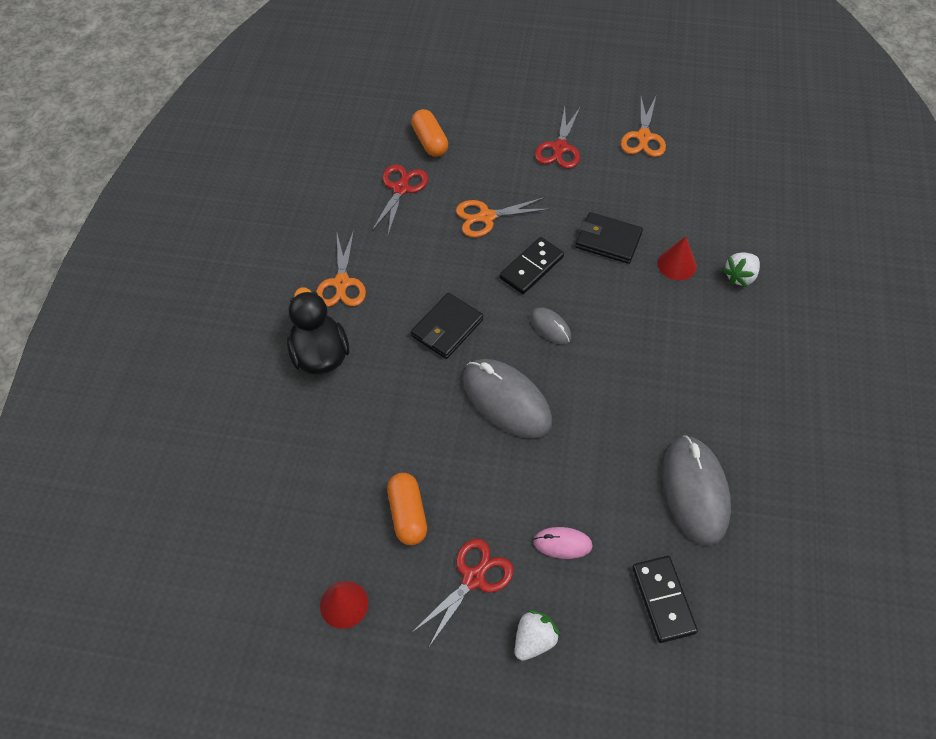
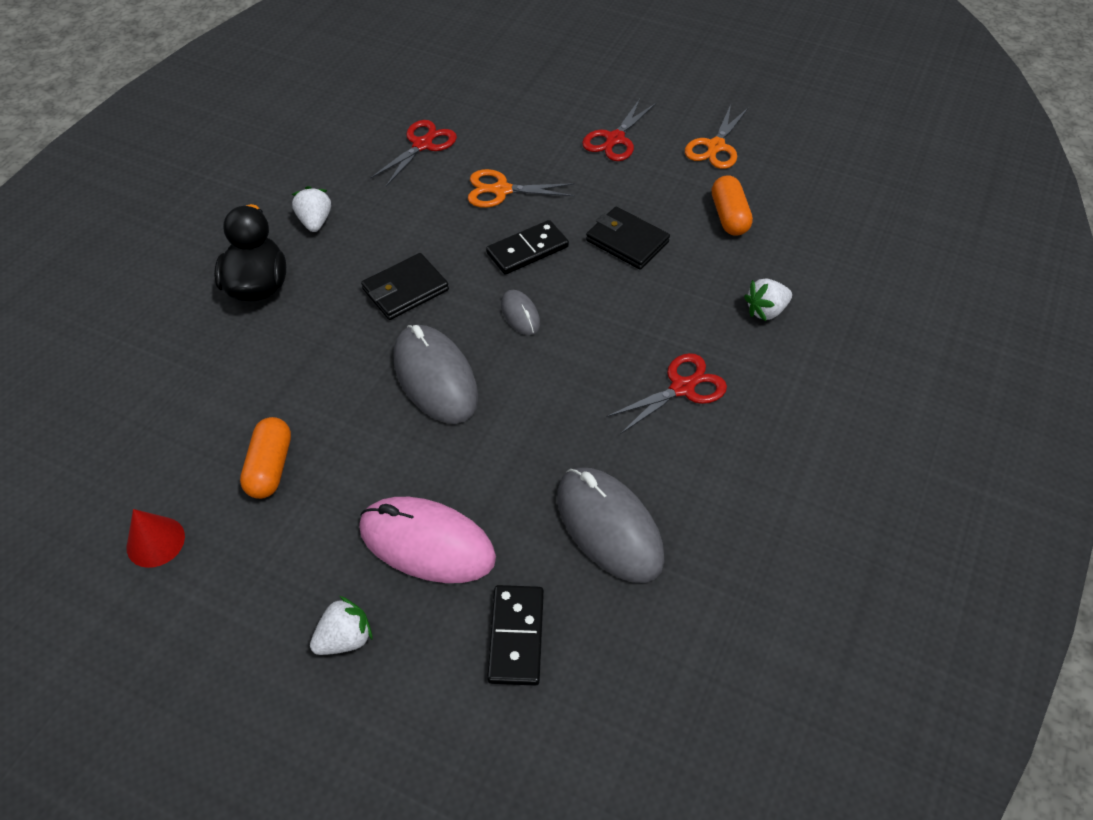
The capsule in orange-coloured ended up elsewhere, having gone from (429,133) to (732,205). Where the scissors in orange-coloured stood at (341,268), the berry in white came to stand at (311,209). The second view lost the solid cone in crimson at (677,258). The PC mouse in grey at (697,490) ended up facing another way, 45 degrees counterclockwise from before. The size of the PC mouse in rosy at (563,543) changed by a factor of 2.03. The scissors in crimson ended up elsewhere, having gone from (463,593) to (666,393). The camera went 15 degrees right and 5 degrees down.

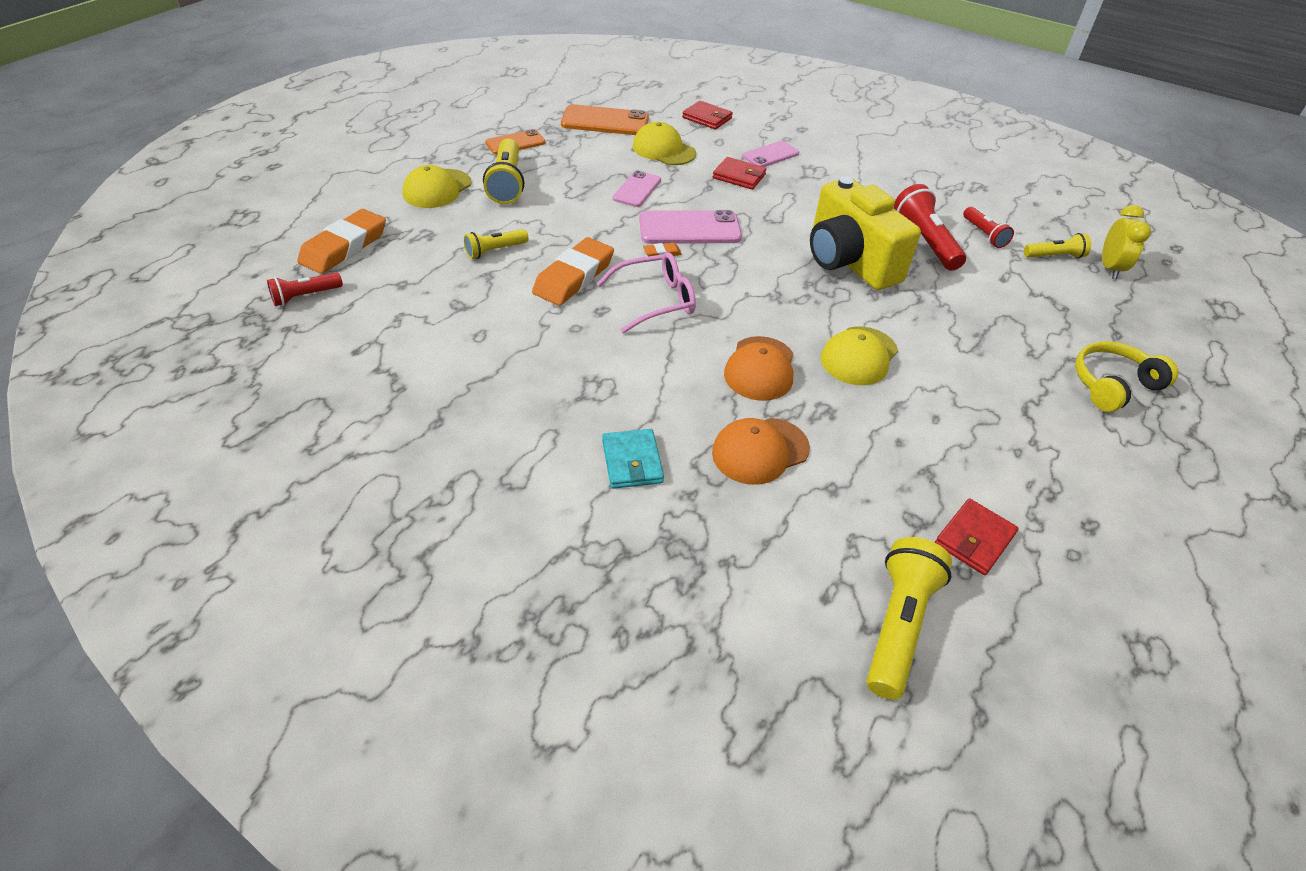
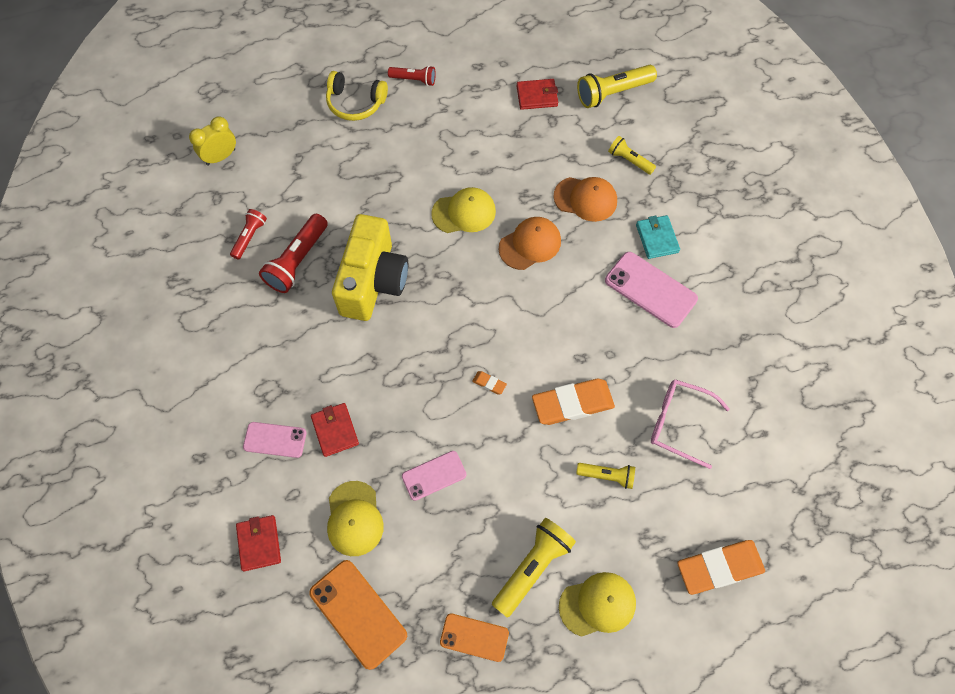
The phone in rosy ended up elsewhere, having gone from (690,227) to (651,290). The flashlight in bright yellow ended up elsewhere, having gone from (1057,246) to (632,155). The glasses in rosy ended up elsewhere, having gone from (646,292) to (690,424). The flashlight in crimson ended up elsewhere, having gone from (305,289) to (412,76). The wallet in turquoise at (633,459) ended up facing another way, 45 degrees counterclockwise from before. The camera went 135 degrees left and 20 degrees up.

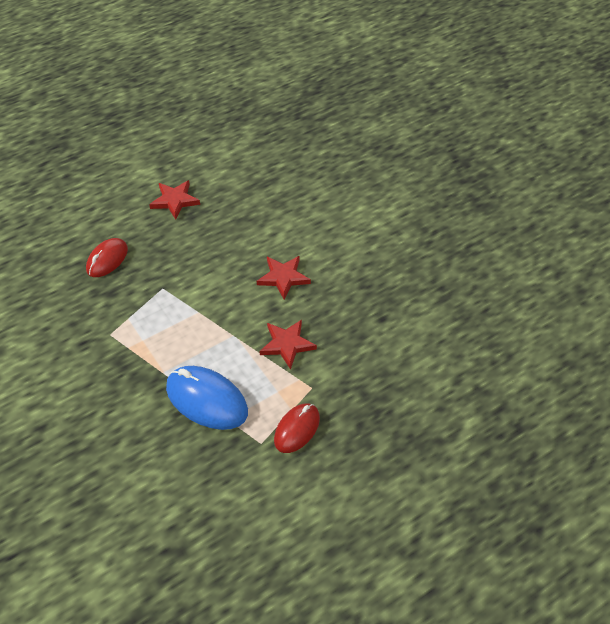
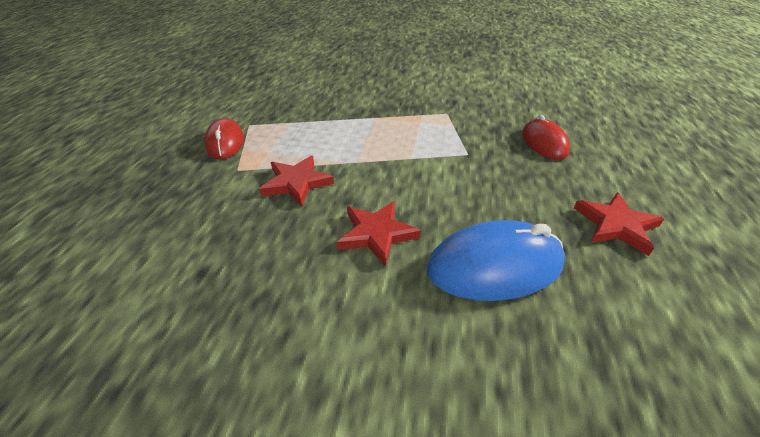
The PC mouse in cobalt ended up elsewhere, having gone from (207,398) to (495,260). The camera went 135 degrees right and 10 degrees down.

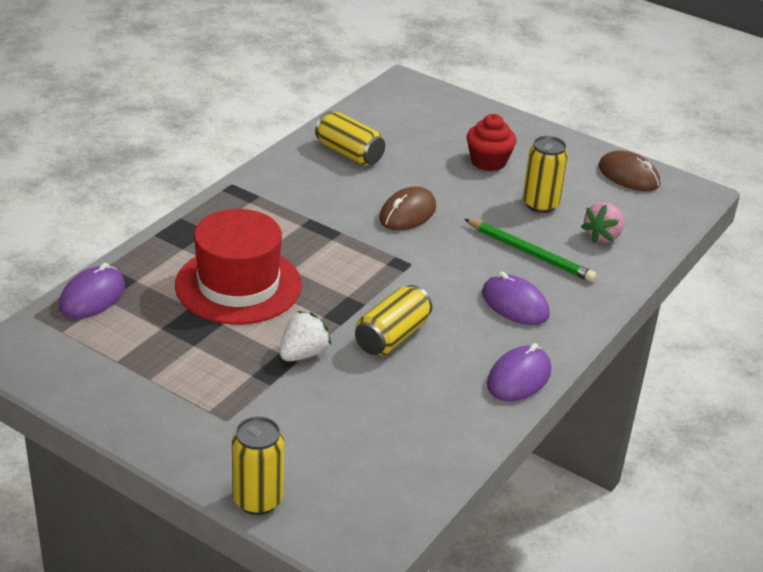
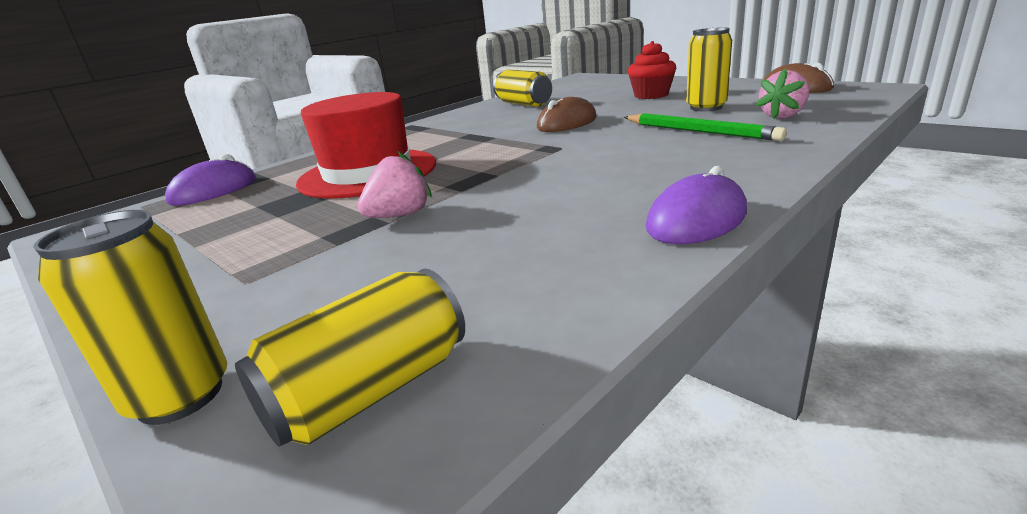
The second view lost the PC mouse in royal purple at (516,298). The tin in bright yellow ended up elsewhere, having gone from (393,320) to (350,358). What was the berry in white at (306,336) turned into the berry in rosy at (395,184). The camera went 15 degrees right and 10 degrees down.

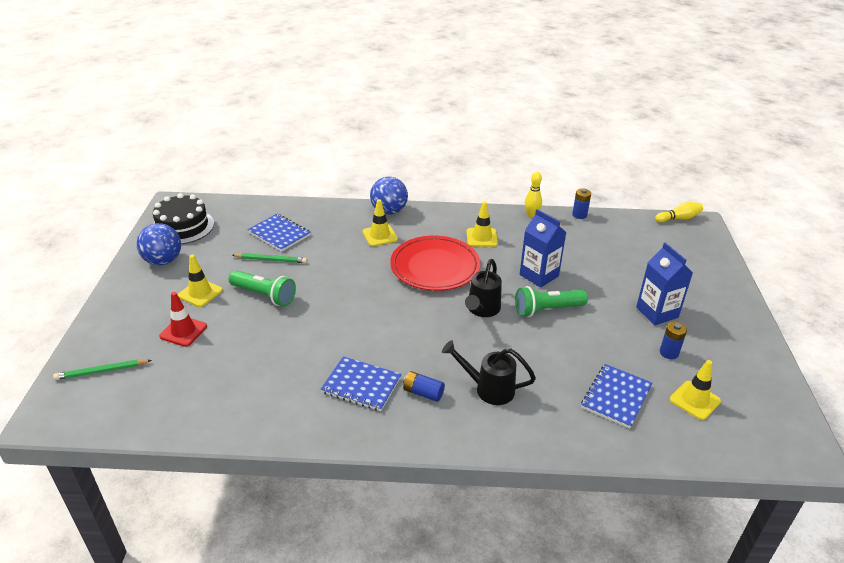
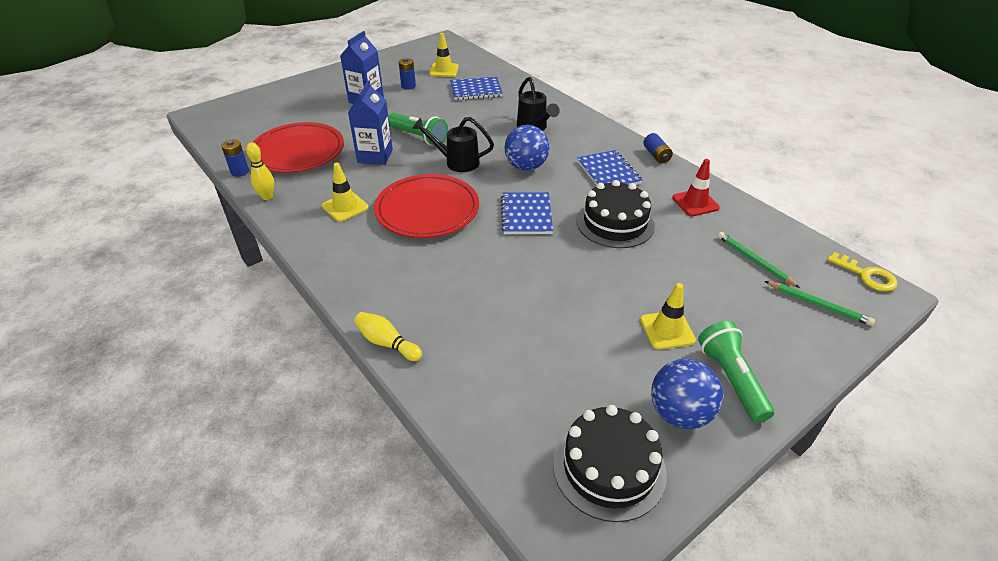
The play ball in cobalt ended up elsewhere, having gone from (389,196) to (527,148). The second view lost the road cone in bright yellow at (380,222). The skittle in bright yellow ended up elsewhere, having gone from (679,212) to (388,336). The notebook in cobalt ended up elsewhere, having gone from (279,233) to (527,213). The pencil in emerald ended up elsewhere, having gone from (269,258) to (759,260). The watering pot in black at (483,288) ended up facing another way, 150 degrees counterclockwise from before. The flashlight in emerald ended up elsewhere, having gone from (262,288) to (736,372). The road cone in crimson ended up elsewhere, having gone from (183,319) to (696,187). The power cell in cobalt ended up elsewhere, having gone from (424,386) to (658,148). The second view gained the plate in crimson at (298,147). The second view gained the gateau in black at (616,214). The second view gained the latchkey in bright yellow at (862,271). The camera went 130 degrees left and 5 degrees up.

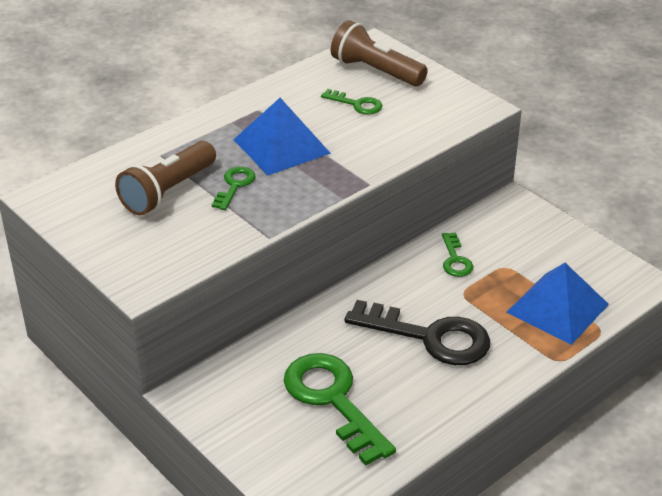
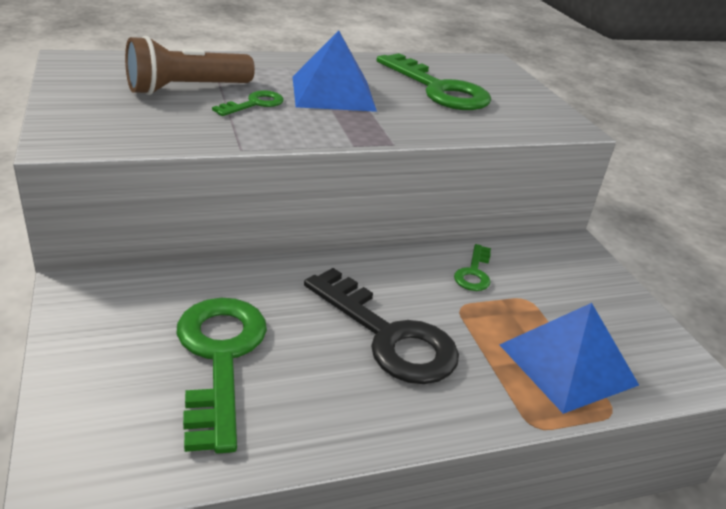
The second view lost the flashlight in brown at (379,53). The size of the latchkey in emerald at (351,101) changed by a factor of 2.05. The camera went 20 degrees right and 5 degrees down.

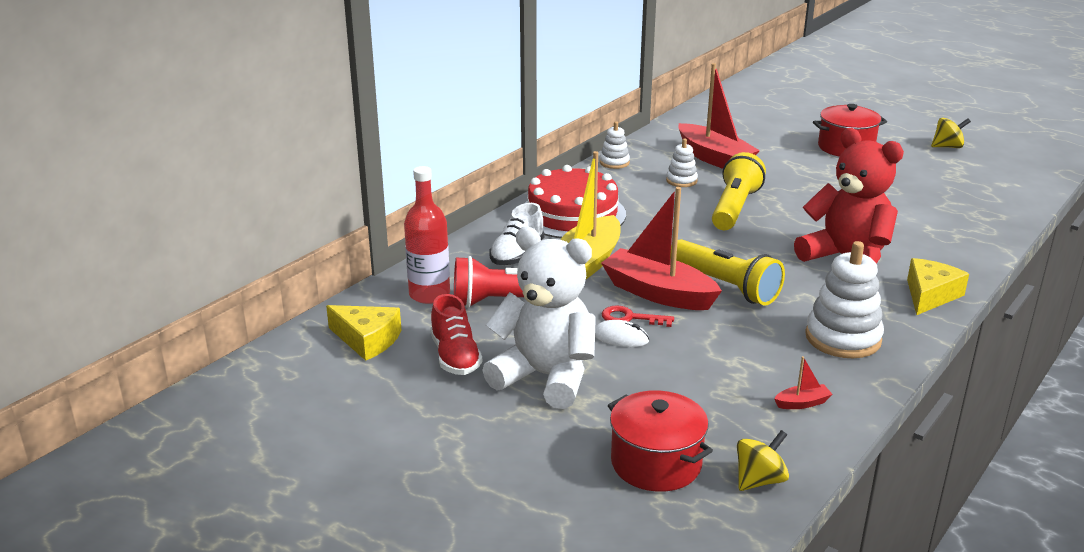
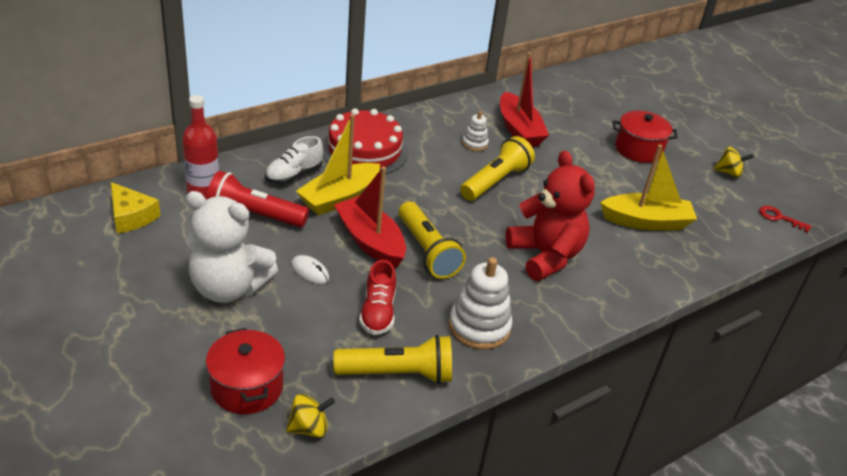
The second view lost the stacking toy in white at (615,145). The stuffed bear in white at (539,318) ended up facing another way, 150 degrees clockwise from before. The second view lost the cheese in bright yellow at (938,286). The lace-up shoe in crimson ended up elsewhere, having gone from (456,334) to (377,297). The latchkey in crimson ended up elsewhere, having gone from (638,316) to (785,219). Where the sailboat in crimson stood at (803,382), the flashlight in bright yellow came to stand at (392,359). The second view gained the sailboat in bright yellow at (648,187). The camera went 15 degrees right and 10 degrees up.

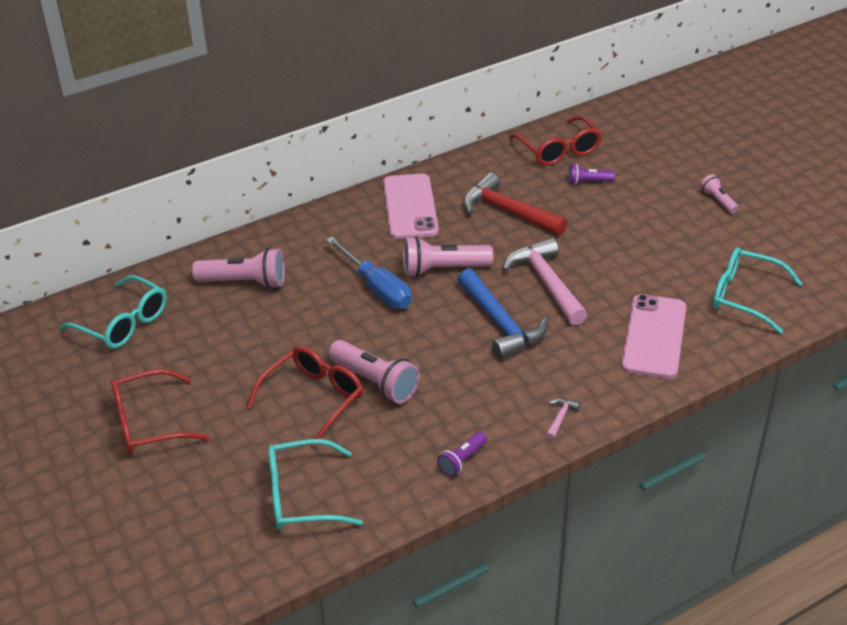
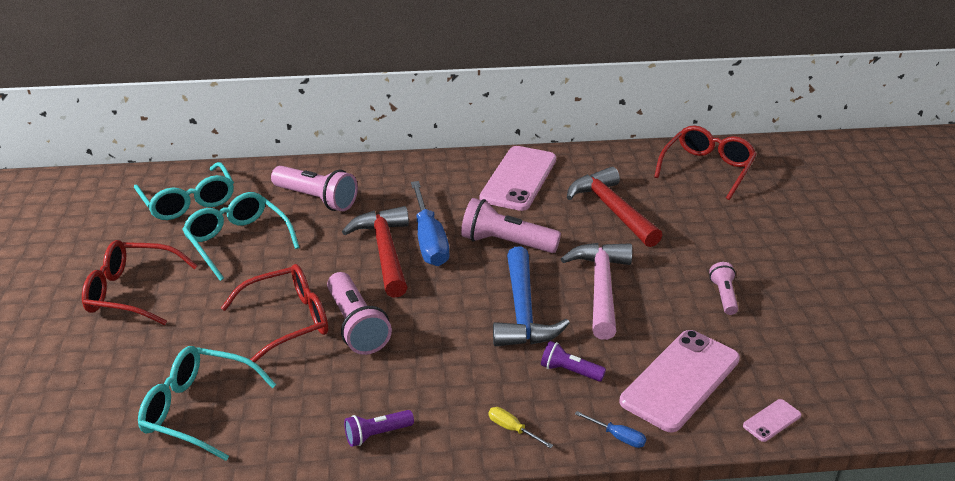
The glasses in crimson at (555,141) ended up facing another way, 150 degrees counterclockwise from before. The flashlight in royal purple ended up elsewhere, having gone from (591,174) to (573,361). The flashlight in rosy ended up elsewhere, having gone from (719,194) to (723,288). The glasses in turquoise ended up elsewhere, having gone from (757,290) to (241,236). Where the hammer in rosy stood at (563,419), the flat screwdriver in bright yellow came to stand at (521,427). The second view gained the hammer in crimson at (375,252). The second view gained the phone in rosy at (772,420). The second view gained the flat screwdriver in cobalt at (610,429). The camera went 25 degrees right and 5 degrees down.

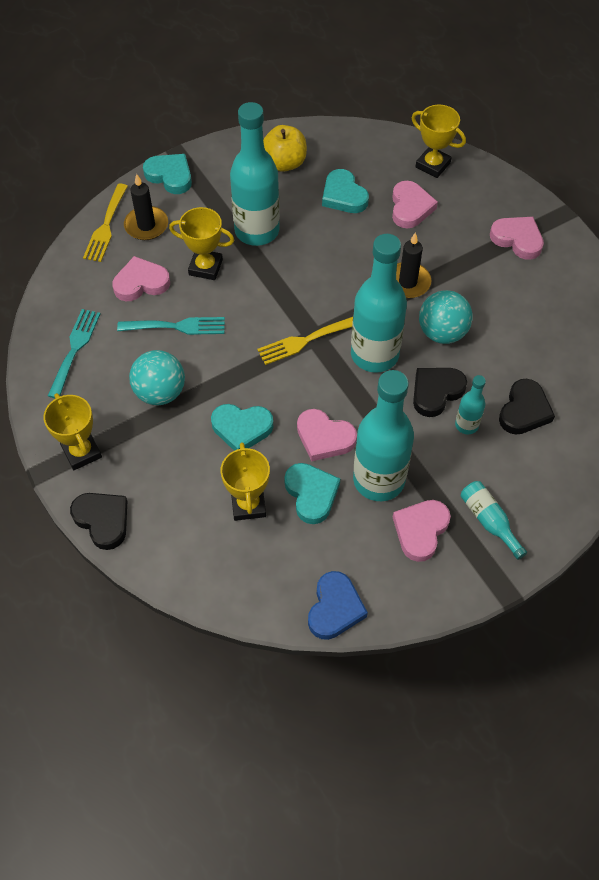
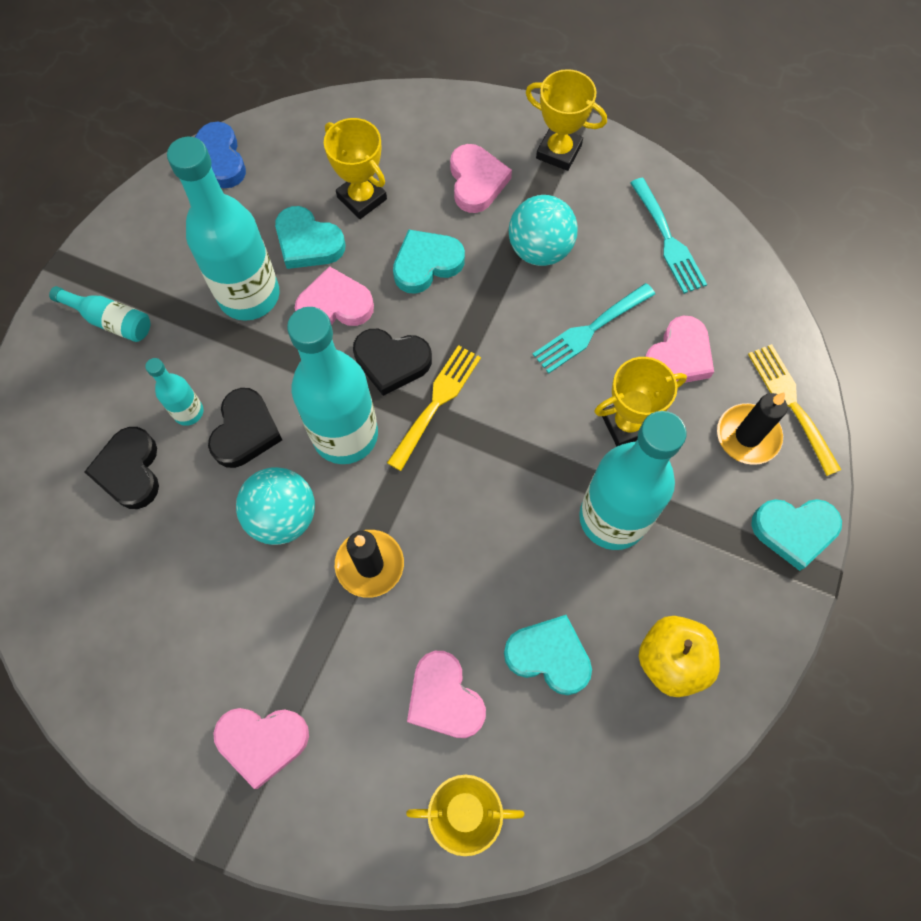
The love heart in black ended up elsewhere, having gone from (98,521) to (392,362). The love heart in rosy ended up elsewhere, having gone from (422,531) to (481,178). The camera went 145 degrees right and 10 degrees up.

